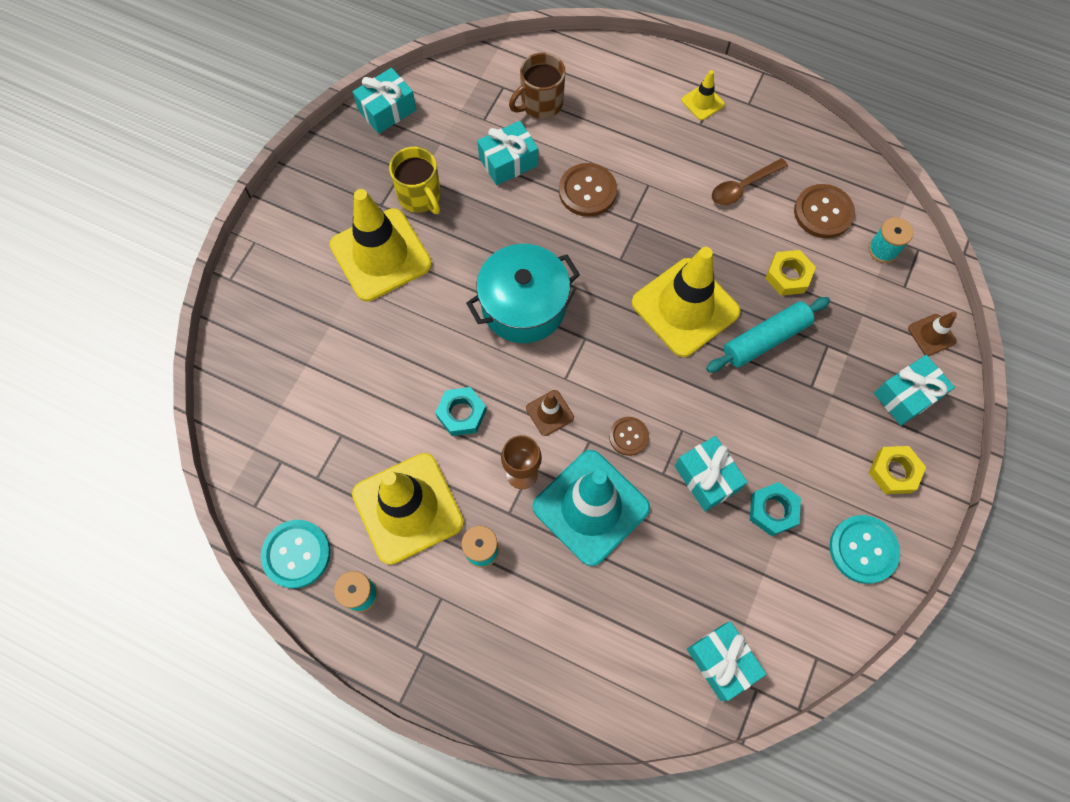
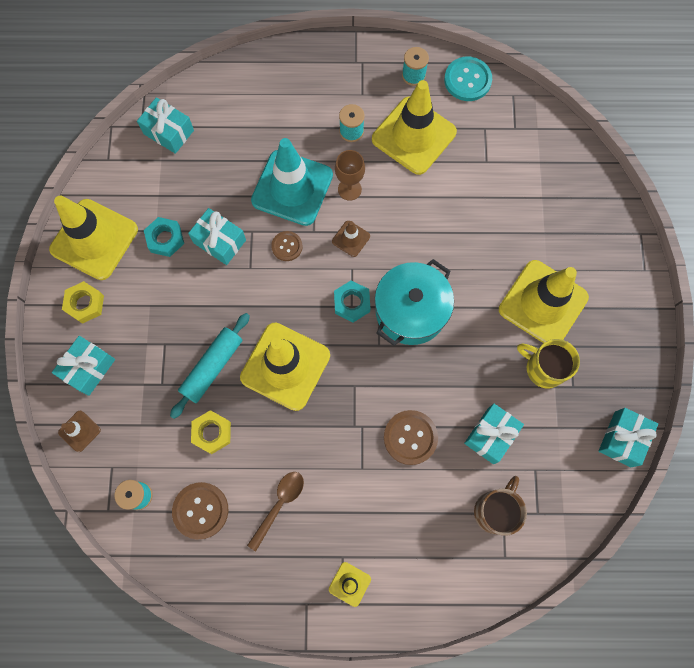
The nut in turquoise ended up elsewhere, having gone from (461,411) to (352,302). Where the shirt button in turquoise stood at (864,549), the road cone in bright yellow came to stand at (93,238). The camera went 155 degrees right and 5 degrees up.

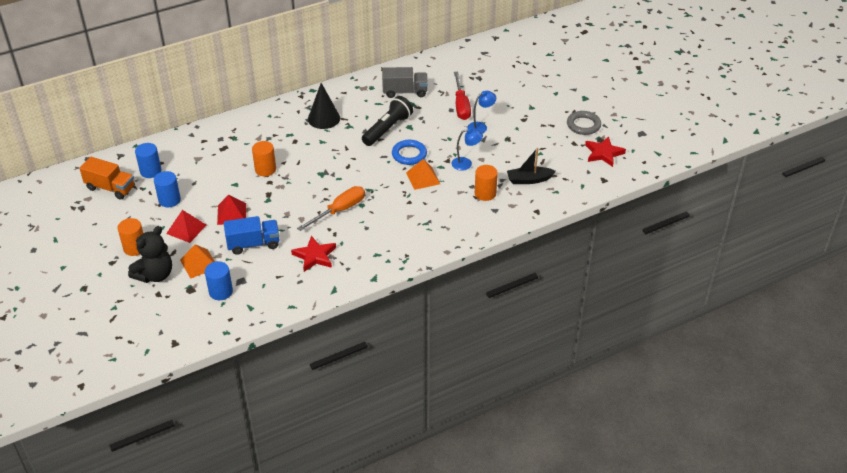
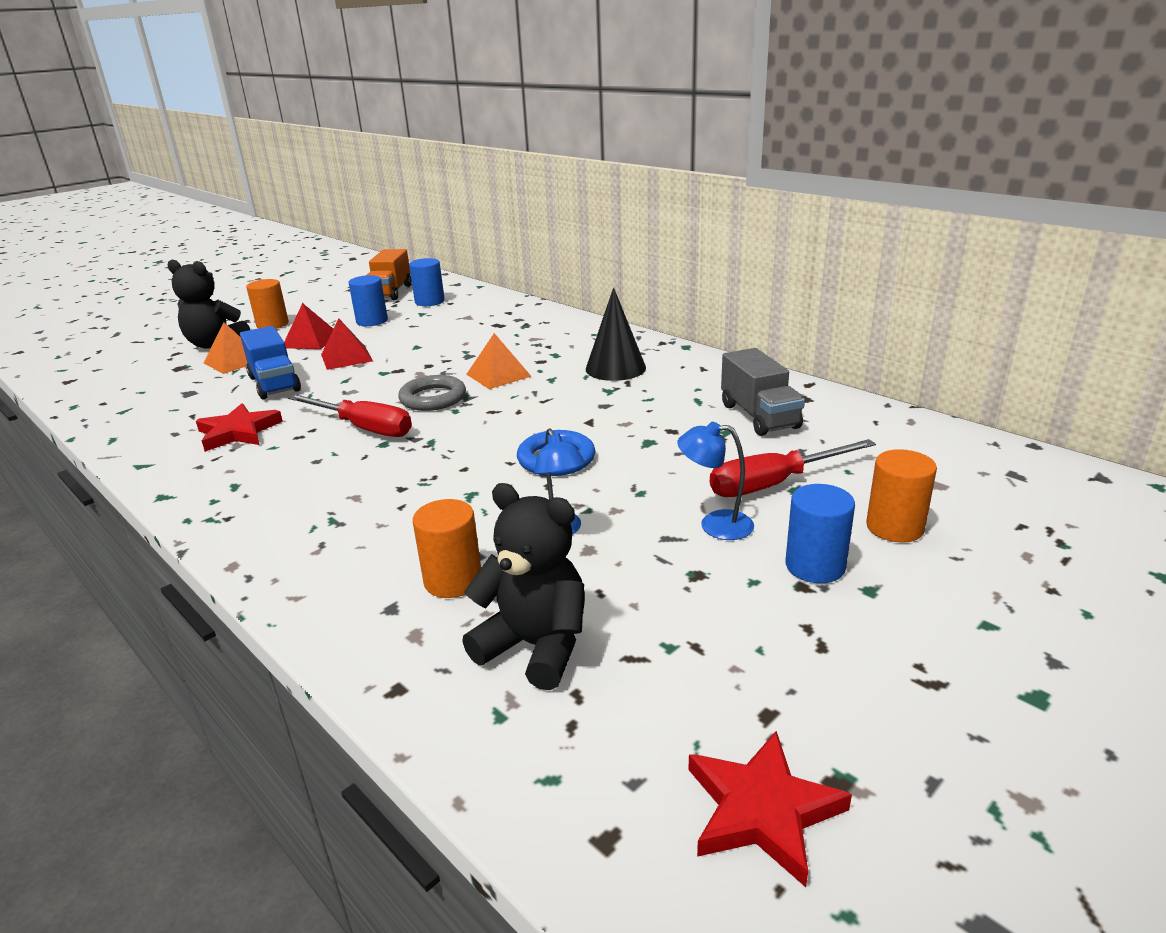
The desk lamp in cobalt at (481,112) ended up facing another way, 150 degrees clockwise from before. The second view lost the flashlight in black at (387,121). The hoop in grey ended up elsewhere, having gone from (584,123) to (432,393). The cylinder in orange-coloured ended up elsewhere, having gone from (264,158) to (901,496). Where the sailboat in black stood at (531,166), the stuffed bear in black came to stand at (523,586). The solid pyramid in orange-coloured ended up elsewhere, having gone from (423,174) to (498,361). What was the flat screwdriver in orange-coloured at (331,208) turned into the flat screwdriver in crimson at (349,415). The cylinder in cobalt ended up elsewhere, having gone from (219,280) to (820,533). The camera went 75 degrees right and 15 degrees down.

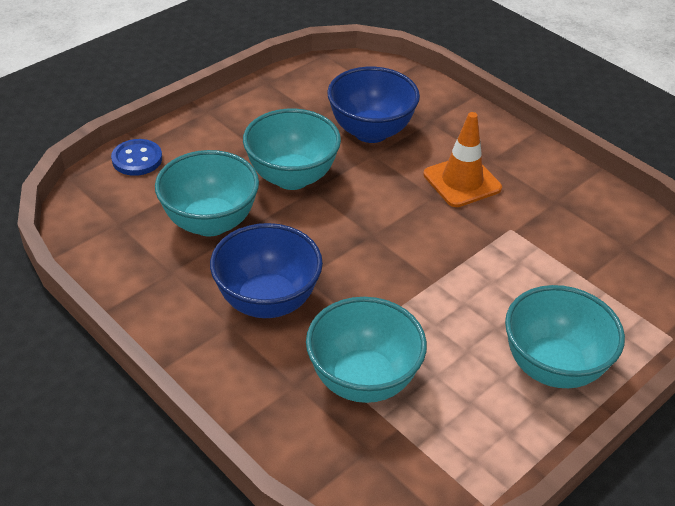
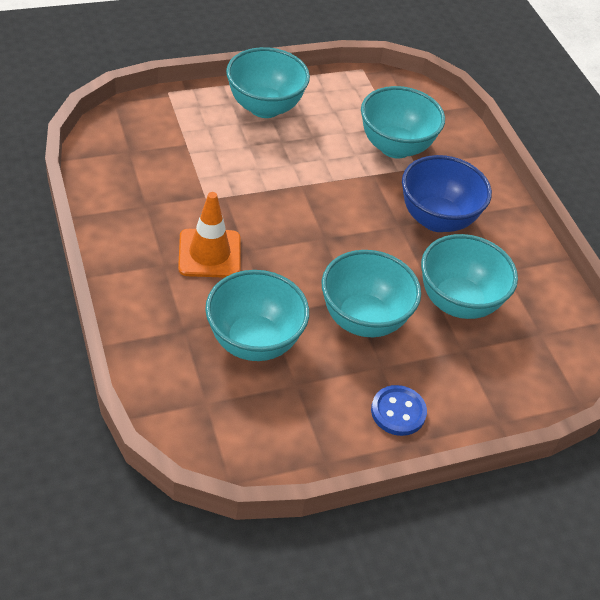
What was the bowl in cobalt at (373,105) turned into the bowl in turquoise at (257,315). The shirt button in cobalt ended up elsewhere, having gone from (136,157) to (399,410). The camera went 160 degrees left and 5 degrees up.

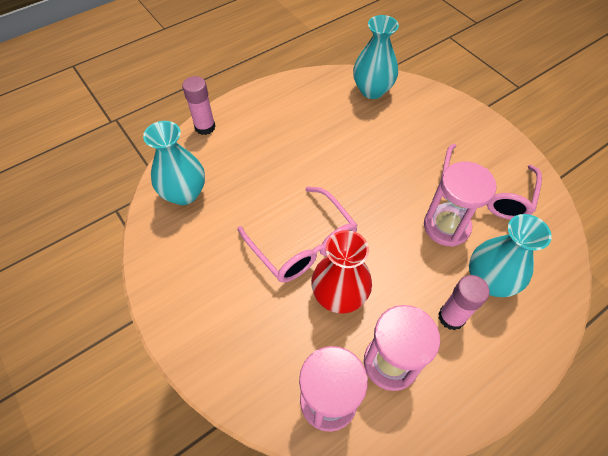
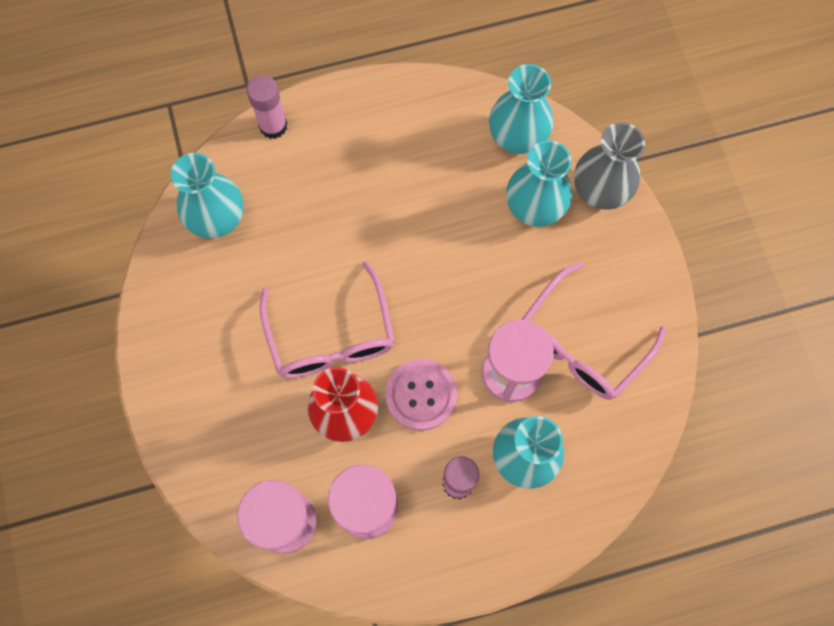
The second view gained the flower vase in grey at (609,166). The second view gained the flower vase in turquoise at (539,183). The second view gained the shirt button in rosy at (421,395). The camera went 20 degrees right and 15 degrees up.

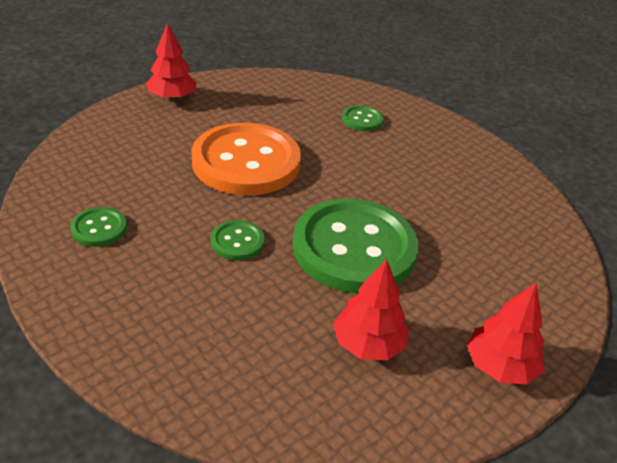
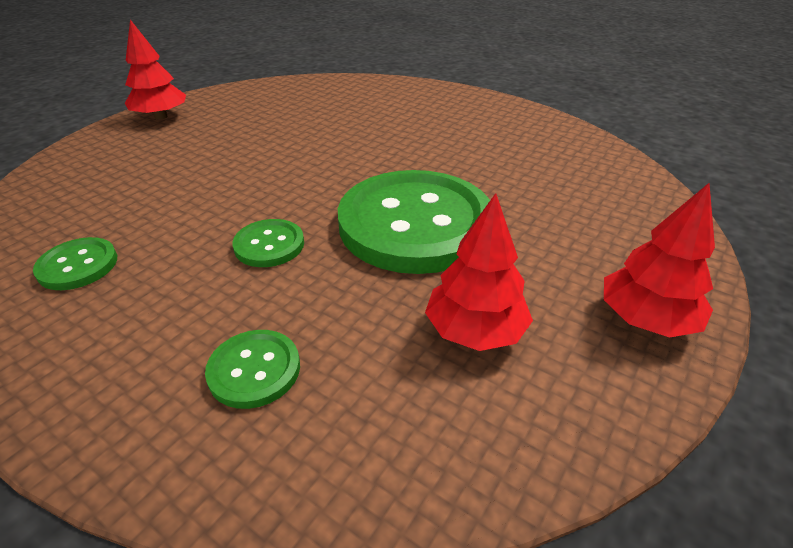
The shirt button in emerald ended up elsewhere, having gone from (363,118) to (252,369). The second view lost the shirt button in orange-coloured at (246,159). The camera went 10 degrees left and 0 degrees up.

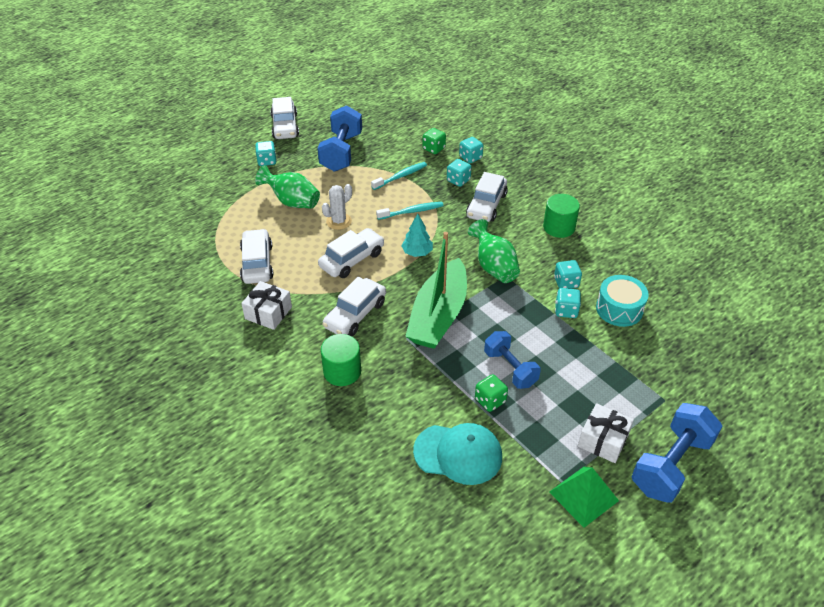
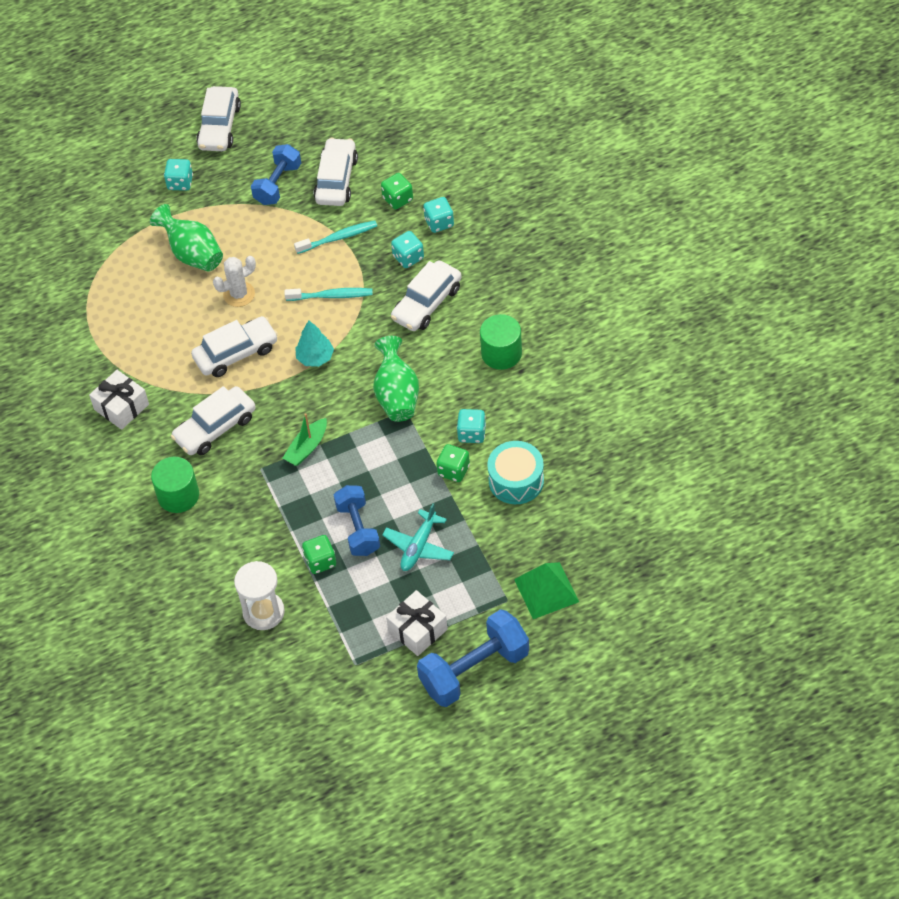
The size of the dumbbell in cobalt at (339,138) changed by a factor of 0.67. The car in white ended up elsewhere, having gone from (257,256) to (335,172). The size of the sailboat in emerald at (436,290) changed by a factor of 0.45. What was the game die in turquoise at (568,303) turned into the game die in emerald at (453,463). Where the peaked cap in turquoise stood at (457,454), the sandglass in white came to stand at (259,595). The solid pyramid in emerald ended up elsewhere, having gone from (584,497) to (546,590). The second view gained the plane in turquoise at (418,537). The camera went 20 degrees right and 10 degrees up.

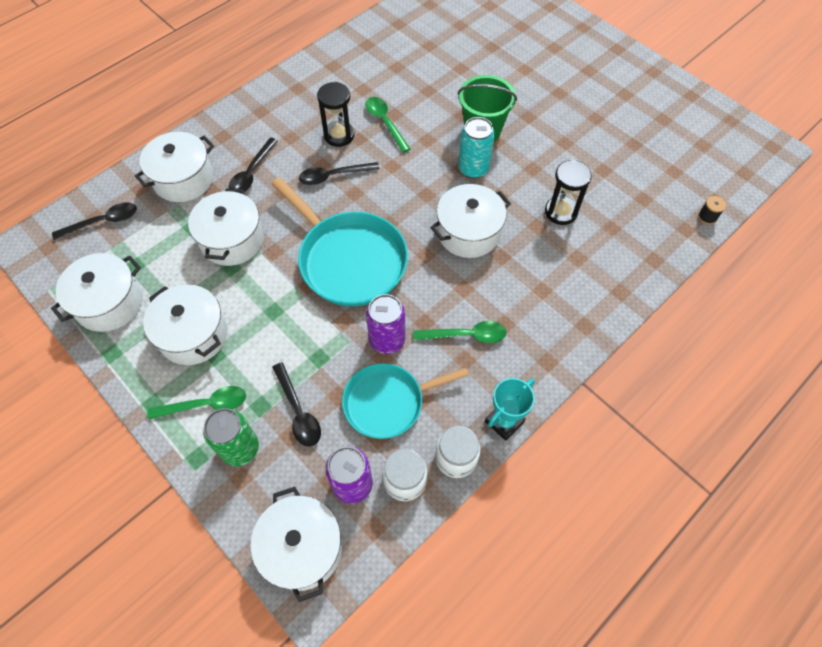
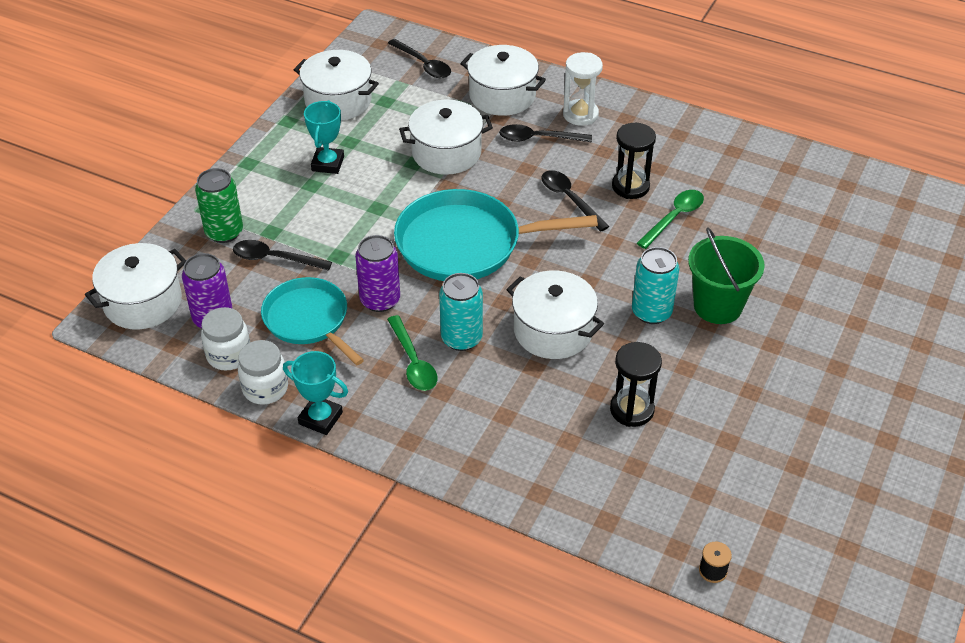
The pan in turquoise at (340,241) ended up facing another way, 60 degrees clockwise from before. Where the pot in white stood at (185,324), the award cup in turquoise came to stand at (324,137). The teaspoon in black at (296,404) ended up facing another way, 60 degrees clockwise from before. The second view lost the teaspoon in emerald at (197,403). The second view gained the sandglass in white at (583,89). The second view gained the tin in turquoise at (461,312). The camera went 70 degrees right and 15 degrees down.

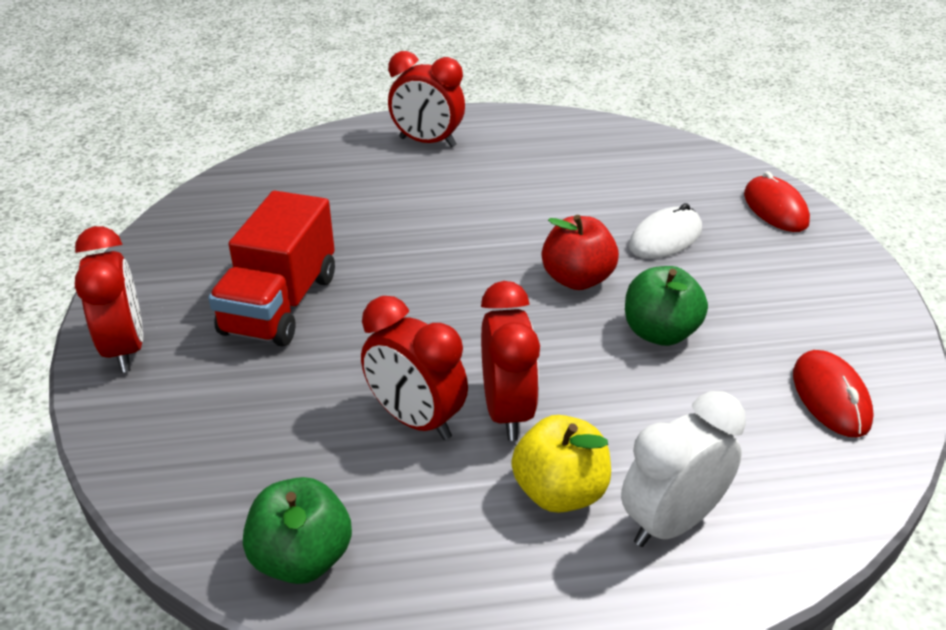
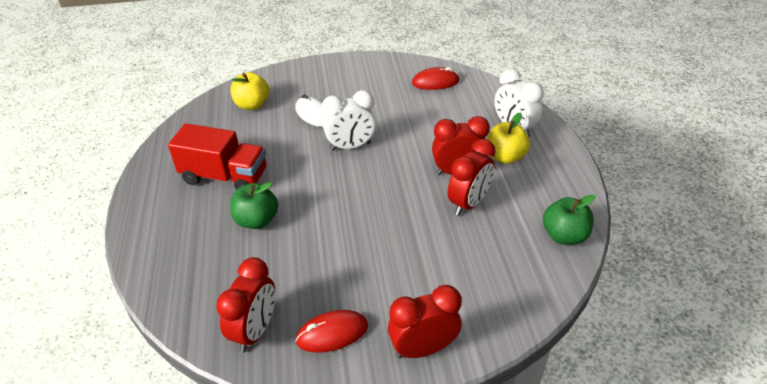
The bedside clock in crimson ended up elsewhere, having gone from (426,99) to (245,304). The PC mouse in crimson ended up elsewhere, having gone from (777,201) to (331,331). The truck in crimson ended up elsewhere, having gone from (271,269) to (217,156). Where the apple in crimson stood at (580,252), the bedside clock in white came to stand at (349,120). The apple in emerald ended up elsewhere, having gone from (666,306) to (254,205). The second view gained the apple in bright yellow at (250,91). The camera went 90 degrees left and 5 degrees up.

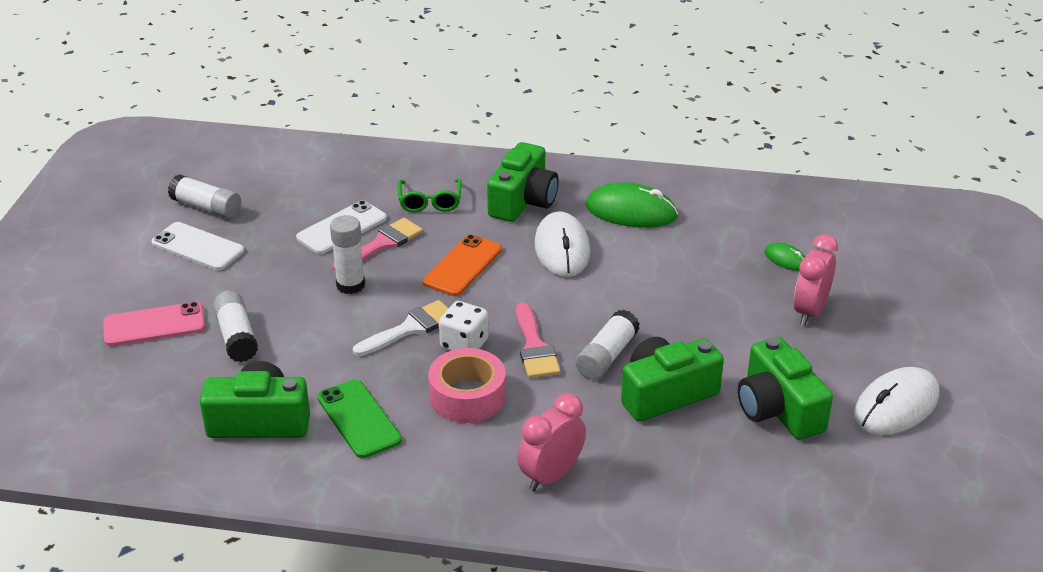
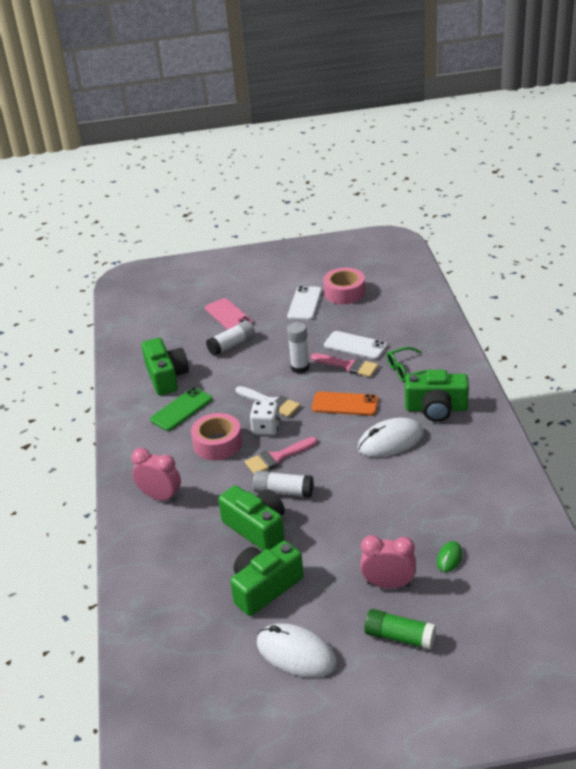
Where the glue stick in white stood at (204,196), the roll of tape in rosy came to stand at (344,286). The second view lost the PC mouse in emerald at (632,205). The second view gained the glue stick in emerald at (400,629). The camera went 75 degrees right and 0 degrees up.

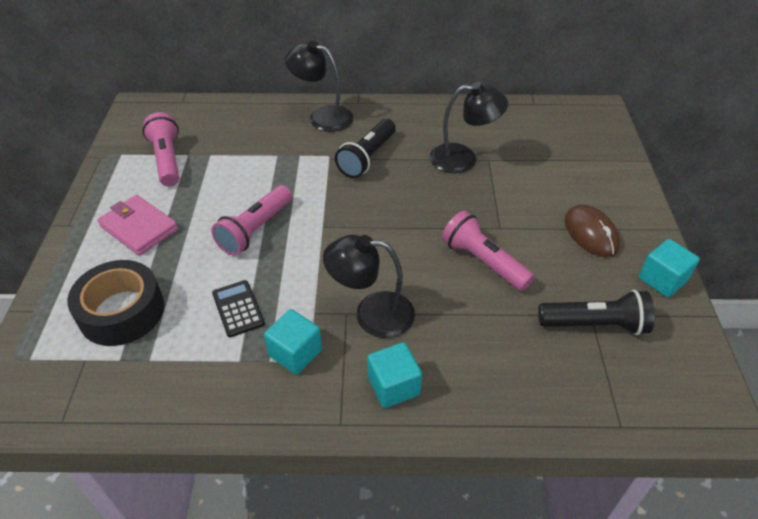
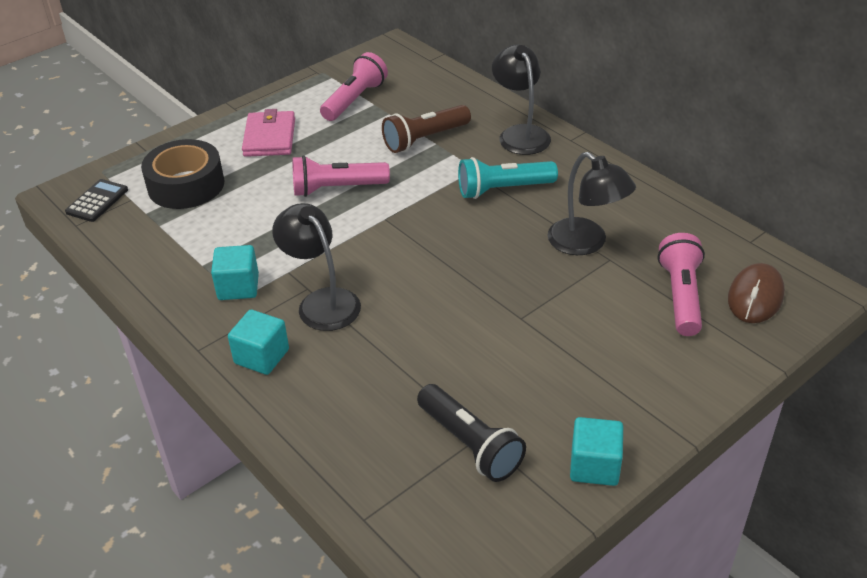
What was the flashlight in black at (365,148) turned into the flashlight in turquoise at (508,178). The PC mouse in brown ended up elsewhere, having gone from (592,231) to (756,293). The flashlight in rosy ended up elsewhere, having gone from (488,251) to (681,284). The pocket calculator in black ended up elsewhere, having gone from (238,308) to (96,200). The second view gained the flashlight in brown at (426,129). The camera went 50 degrees right and 5 degrees down.

